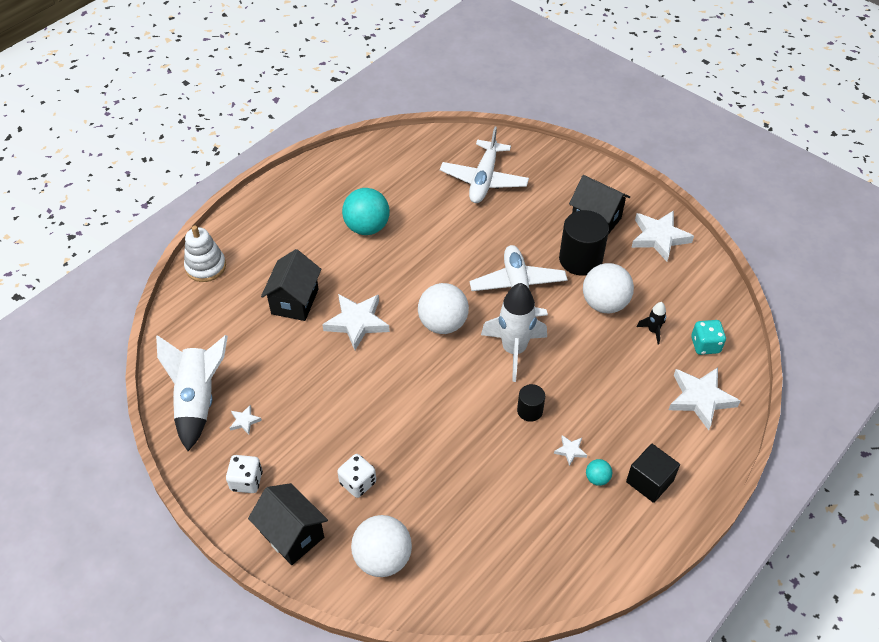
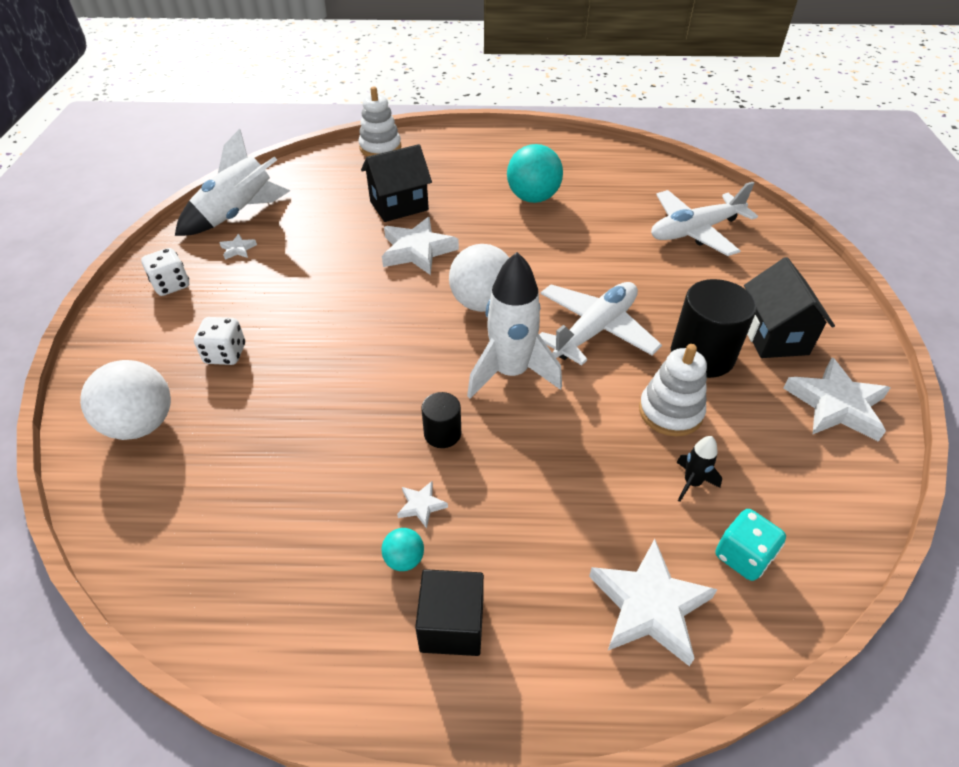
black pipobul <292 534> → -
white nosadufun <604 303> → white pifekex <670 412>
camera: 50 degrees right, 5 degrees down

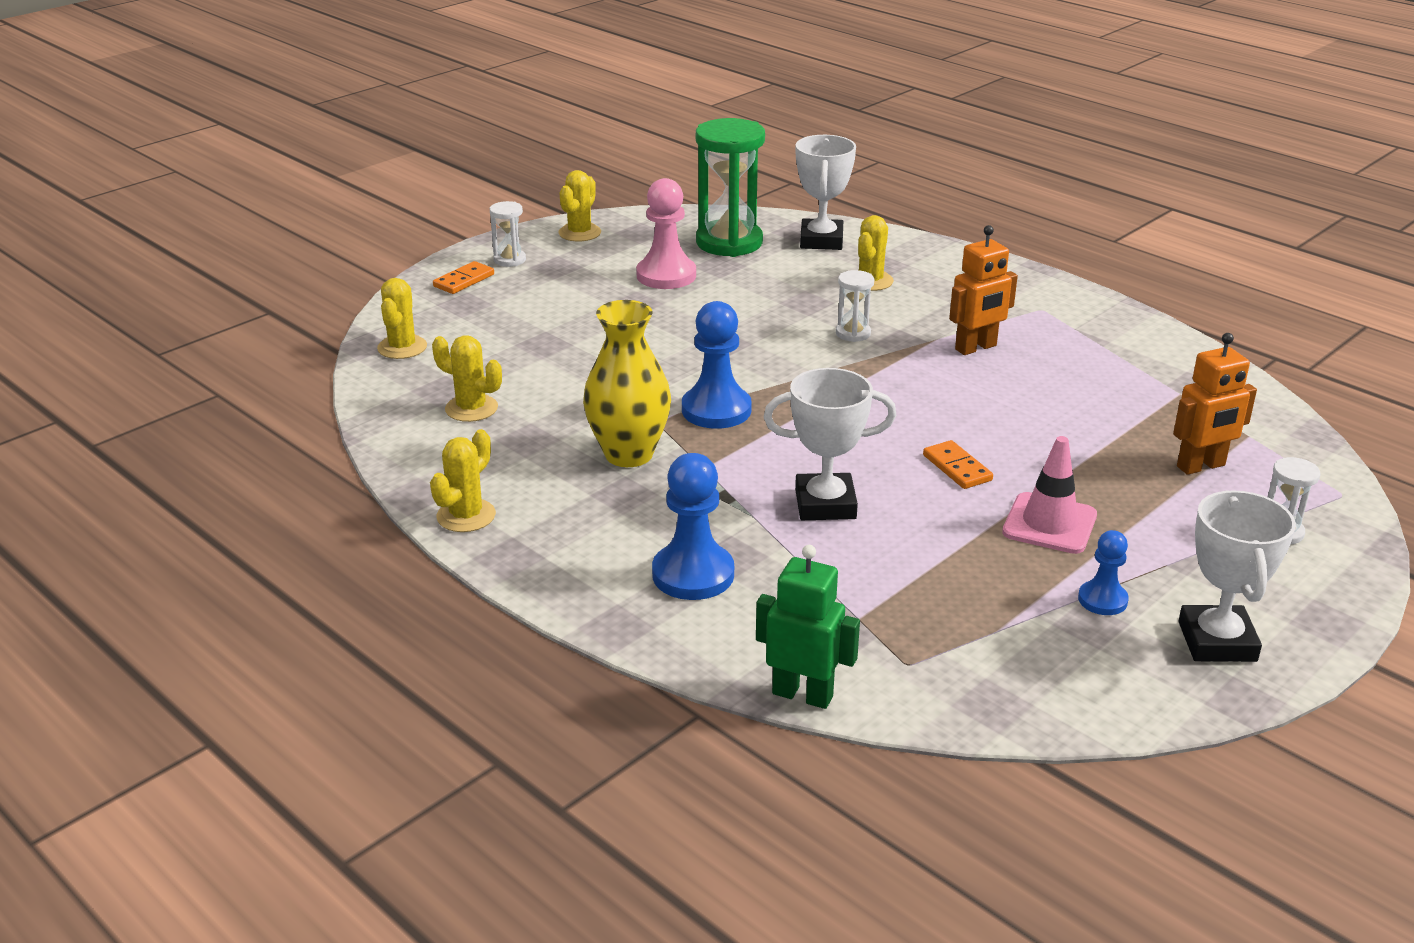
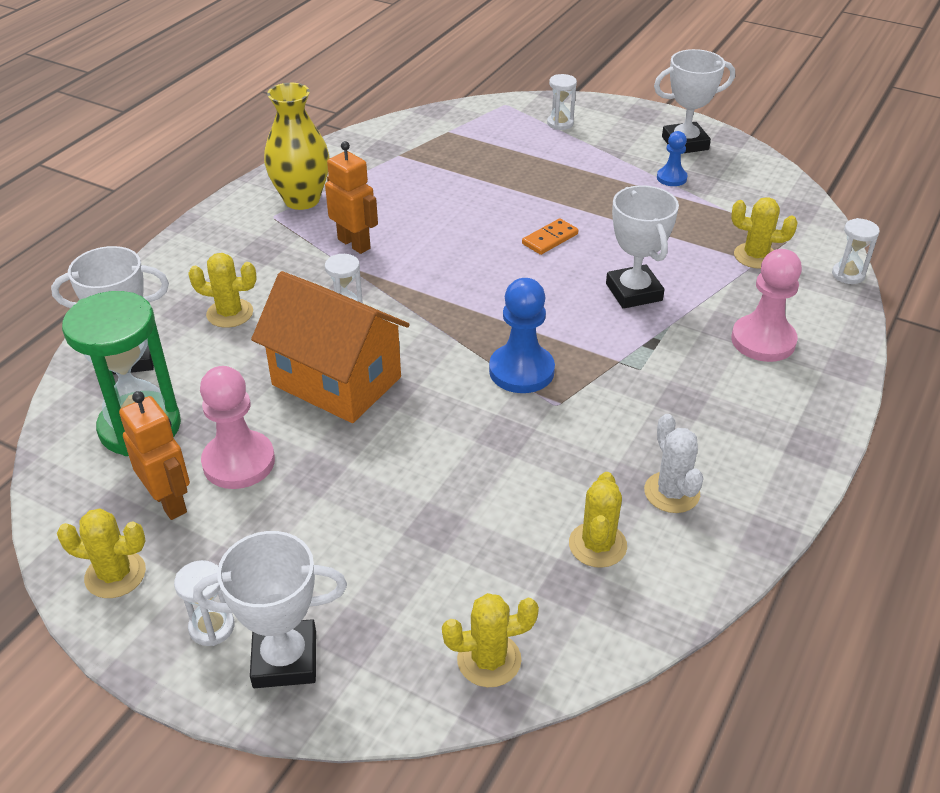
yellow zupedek <466 516> → yellow zupedek <755 256>, relocated
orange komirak <464 280> → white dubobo <285 659>
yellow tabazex <629 454> → yellow tabazex <302 200>, relocated
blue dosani <693 574> → pink dosani <763 341>
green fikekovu <802 695> → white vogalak <848 274>
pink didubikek <1049 524> → -
orange fikekovu <1201 466> → orange fikekovu <170 502>, relocated
- → orange pipobul <336 381>
- → white zupedek <671 492>
camera: 105 degrees left, 10 degrees up

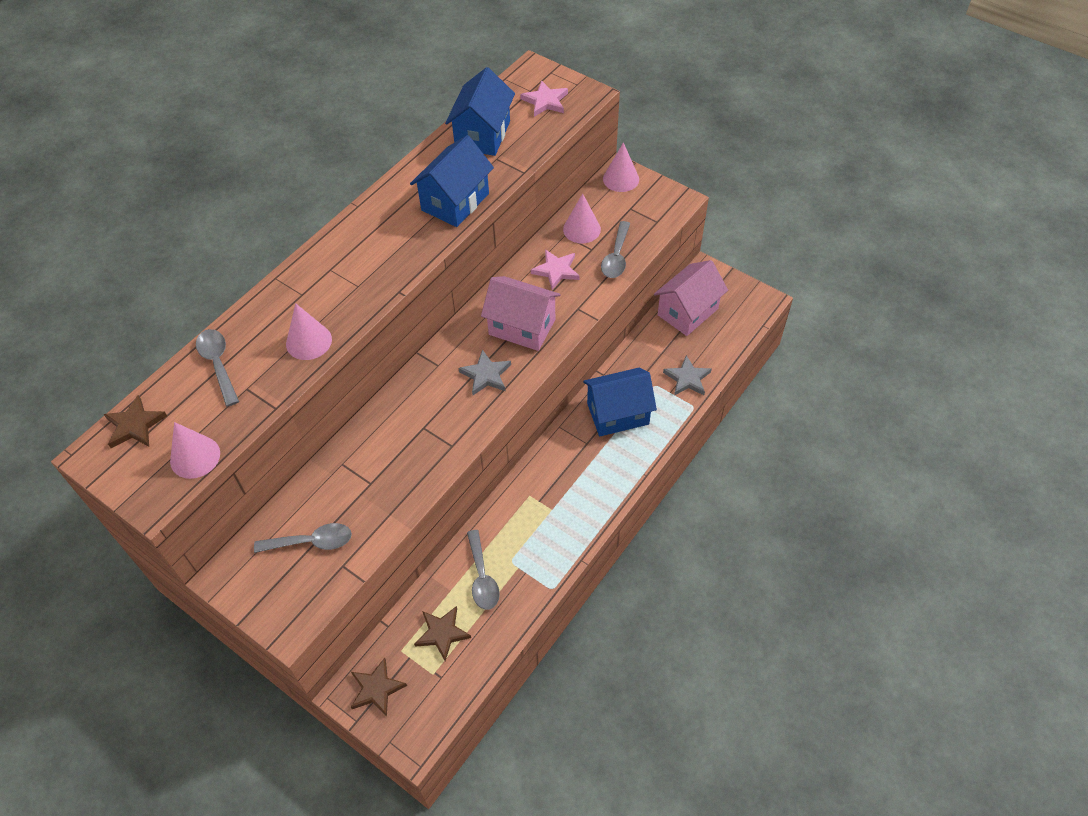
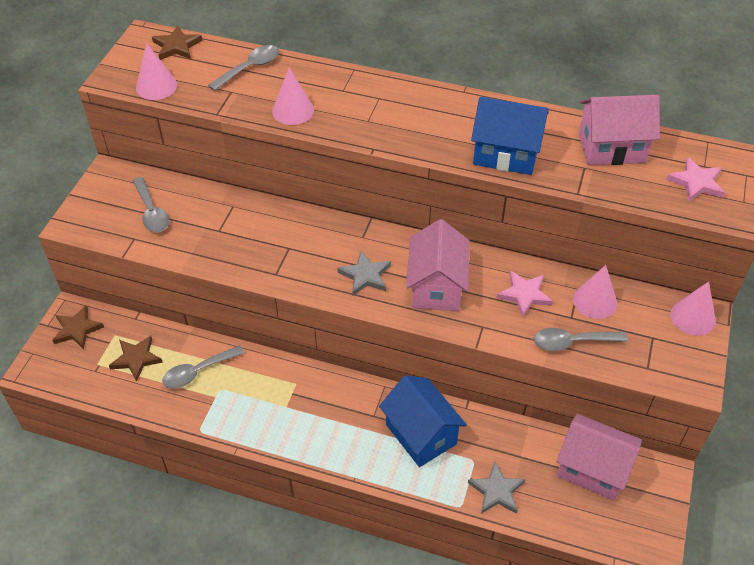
blue pipobul <483 135> → pink pipobul <611 148>
camera: 70 degrees right, 5 degrees down

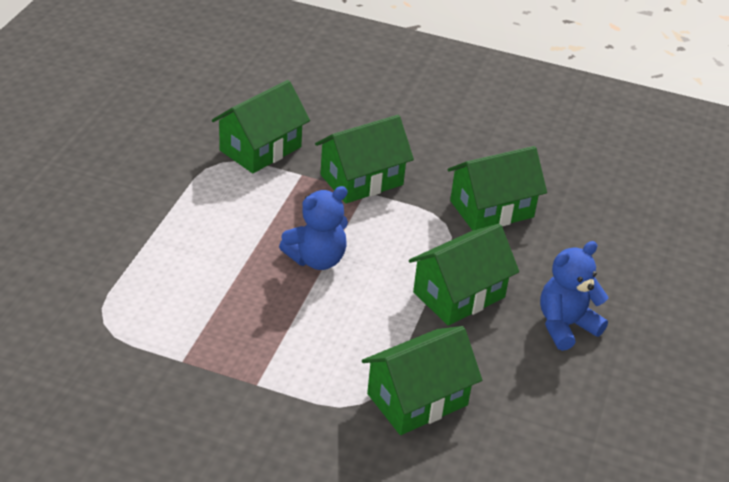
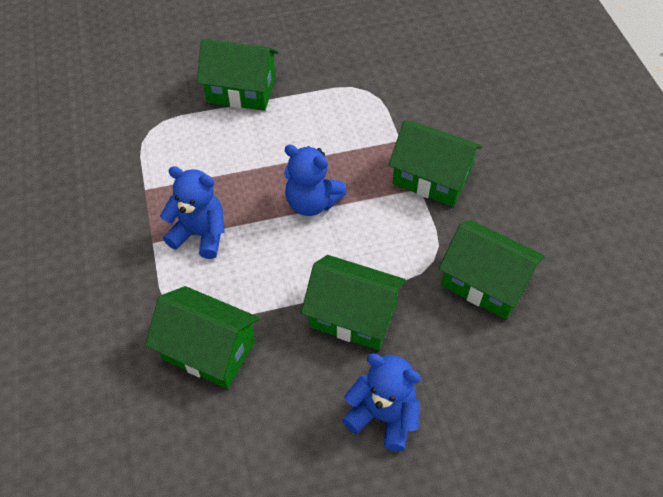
green pipobul <260 149> → green pipobul <241 91>, relocated
- → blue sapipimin <200 234>
camera: 60 degrees right, 15 degrees up

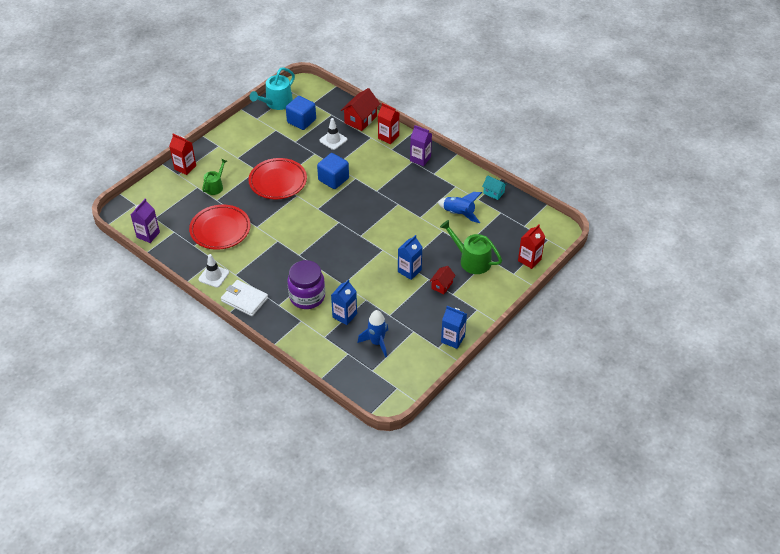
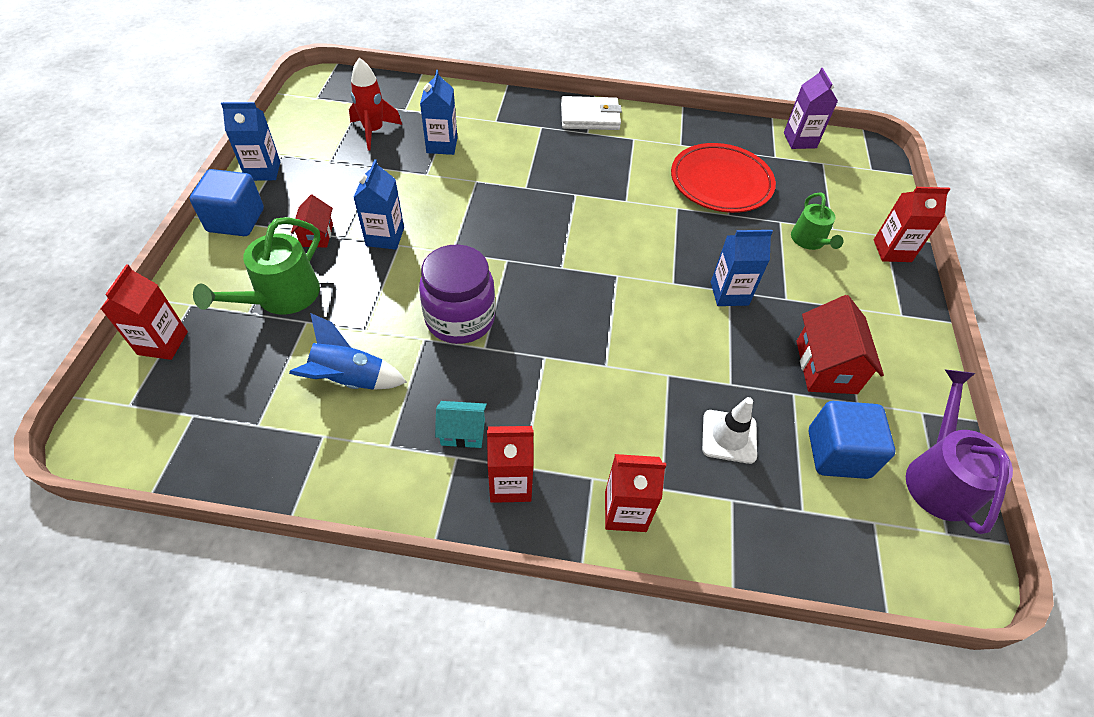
white didubikek <213 276> → -
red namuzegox <278 181> → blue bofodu <729 293>
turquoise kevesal <276 103> → purple kevesal <939 477>
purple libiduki <307 297> → purple libiduki <460 319>, relocated
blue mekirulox <333 179> → blue mekirulox <236 220>, relocated
red pipobul <360 119> → red pipobul <826 367>, relocated
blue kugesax <377 342> → red kugesax <374 131>
purple bofodu <420 159> → red bofodu <510 483>
green kevesal <471 260> → green kevesal <281 296>, 120 degrees clockwise
turquoise pipobul <493 193> → turquoise pipobul <463 432>, relocated
camera: 145 degrees right, 5 degrees up

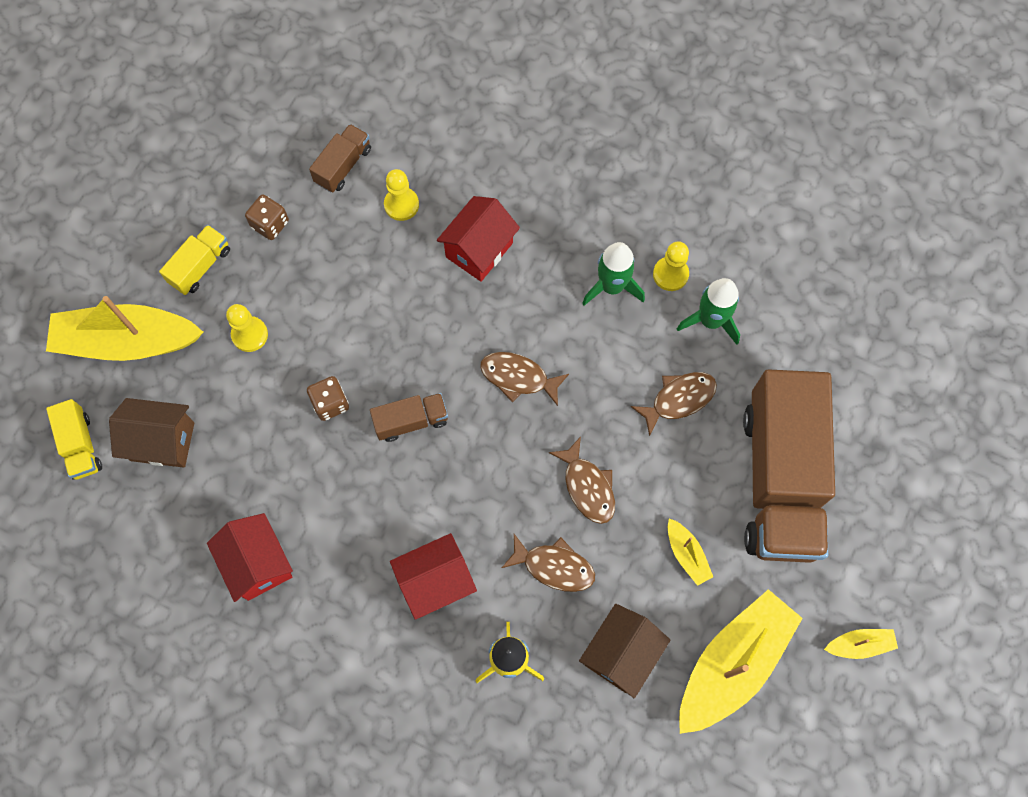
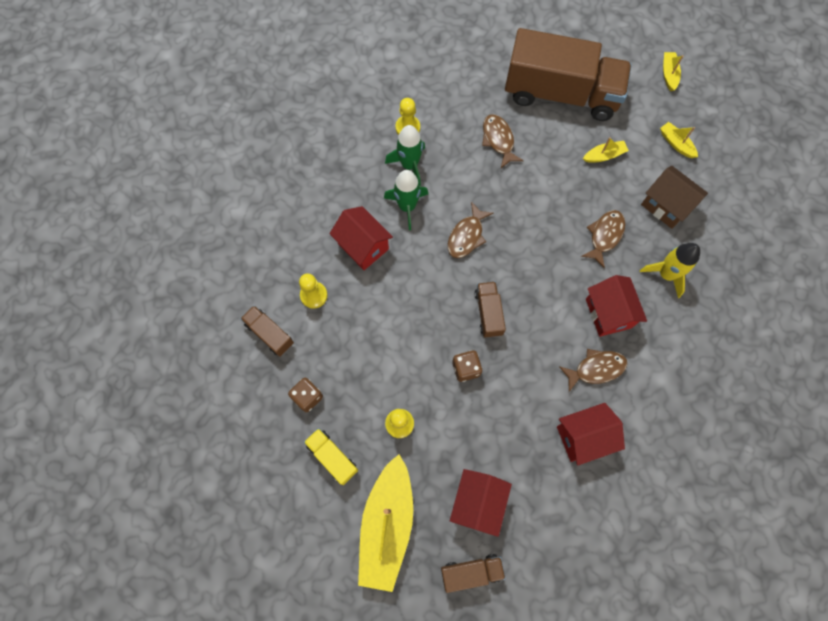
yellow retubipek <81 445> → brown retubipek <471 572>
brown pipobul <162 441> → red pipobul <477 502>
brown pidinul <587 487> → brown pidinul <596 369>, relocated
green kugesax <710 320> → green kugesax <407 206>, relocated
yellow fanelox <732 664> → yellow fanelox <676 143>, x0.44
camera: 80 degrees left, 0 degrees up

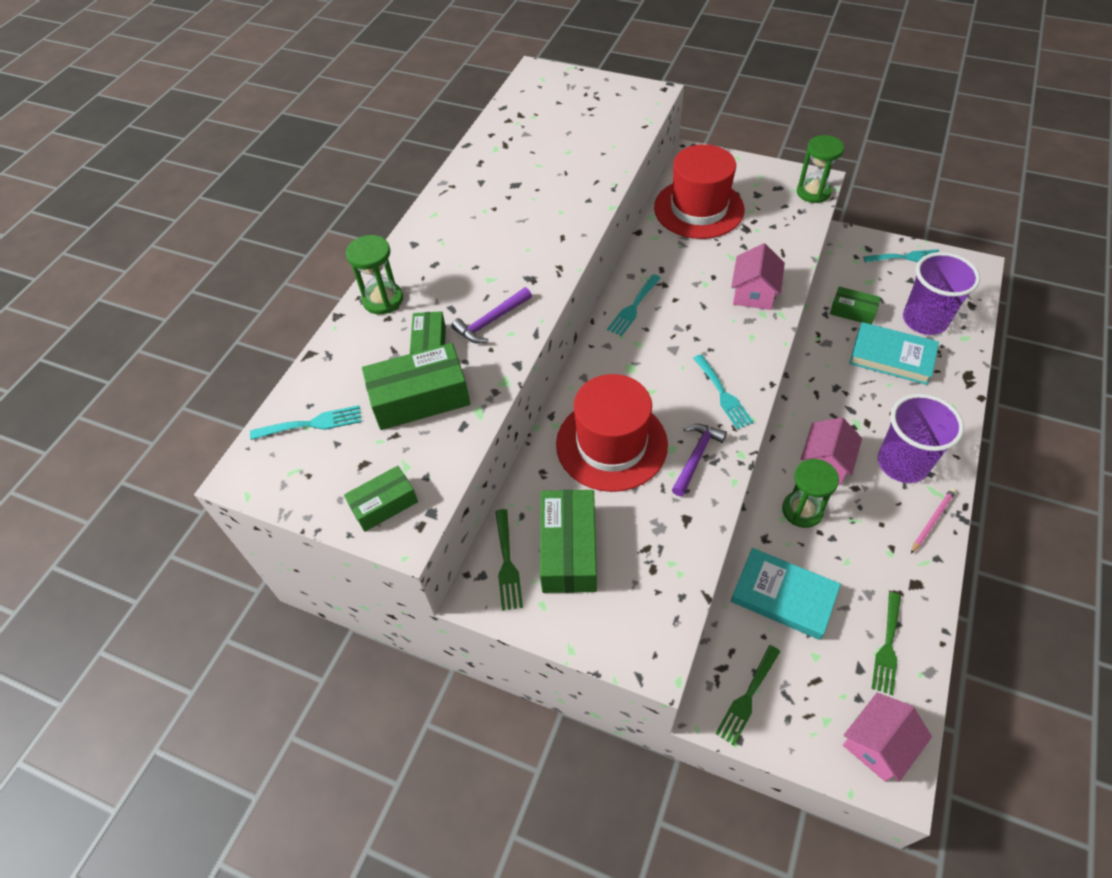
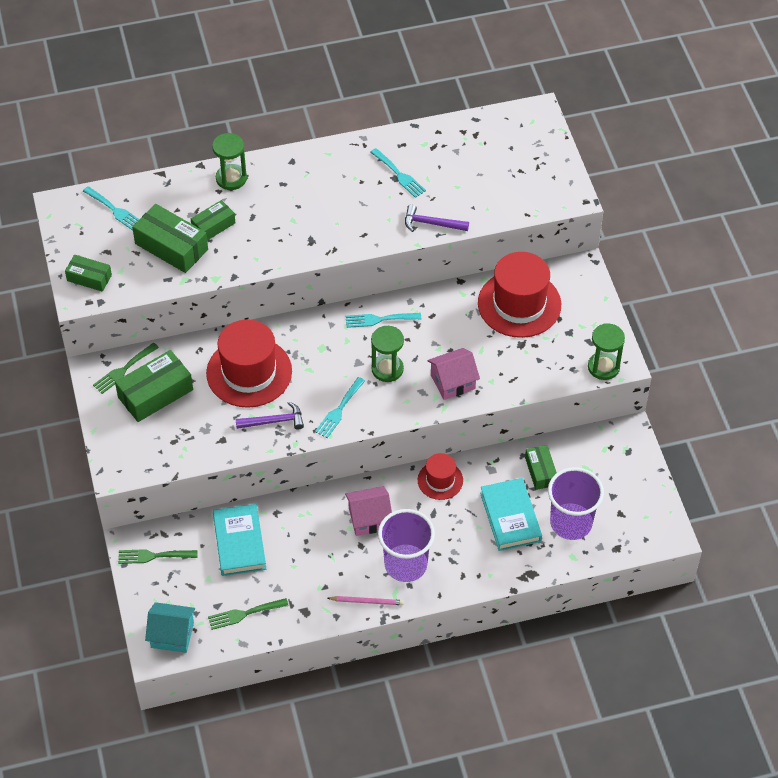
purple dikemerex <491 321> → purple dikemerex <431 223>, relocated
green vogalak <802 510> → green vogalak <387 369>, relocated
pink pipobul <877 744> → turquoise pipobul <172 635>
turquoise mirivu <906 257> → turquoise mirivu <399 175>, relocated
- → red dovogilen <440 480>
camera: 50 degrees right, 0 degrees up

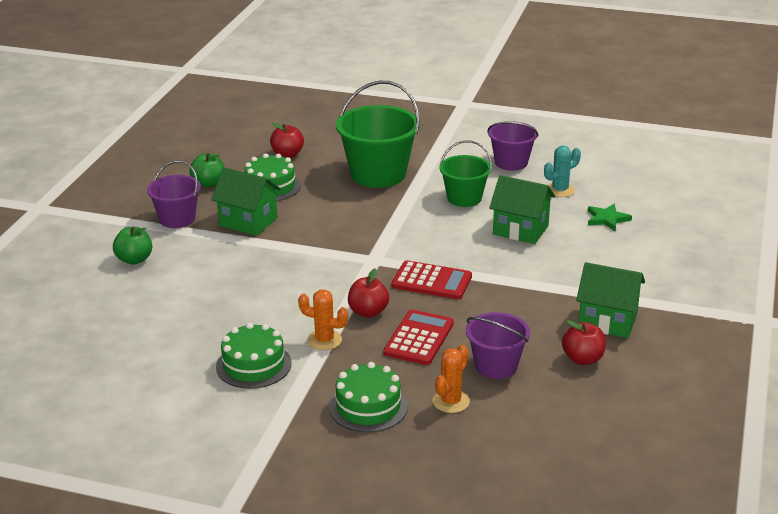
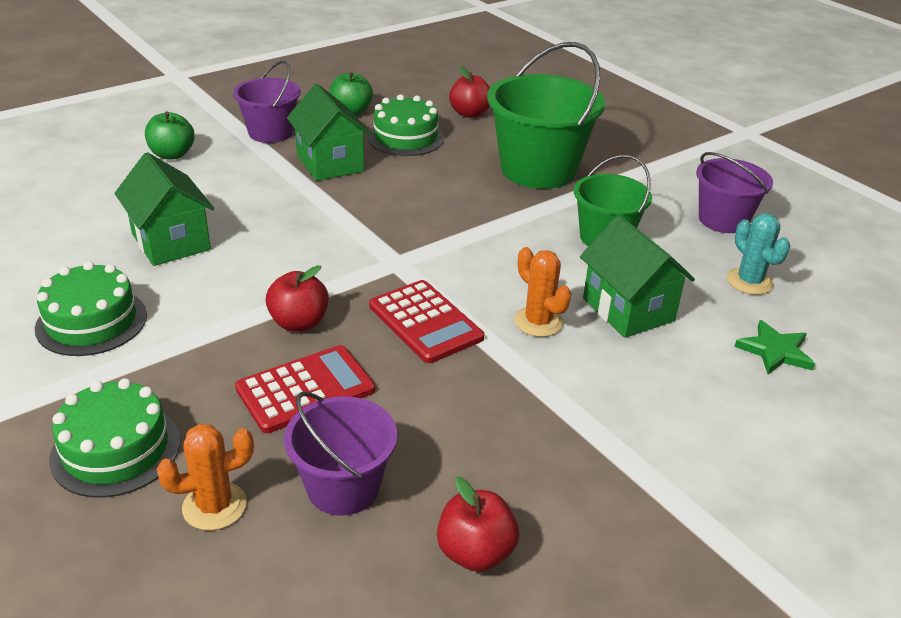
orange zupedek <324 340> → orange zupedek <538 322>, relocated
turquoise zupedek <560 190> → turquoise zupedek <749 281>, 60 degrees clockwise
green pipobul <607 321> → green pipobul <171 242>, relocated
camera: 35 degrees right, 5 degrees up

